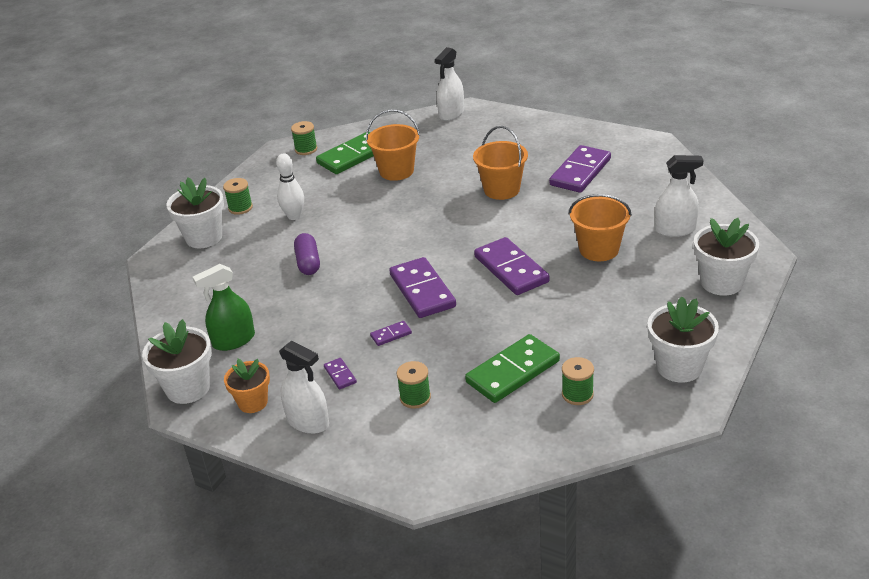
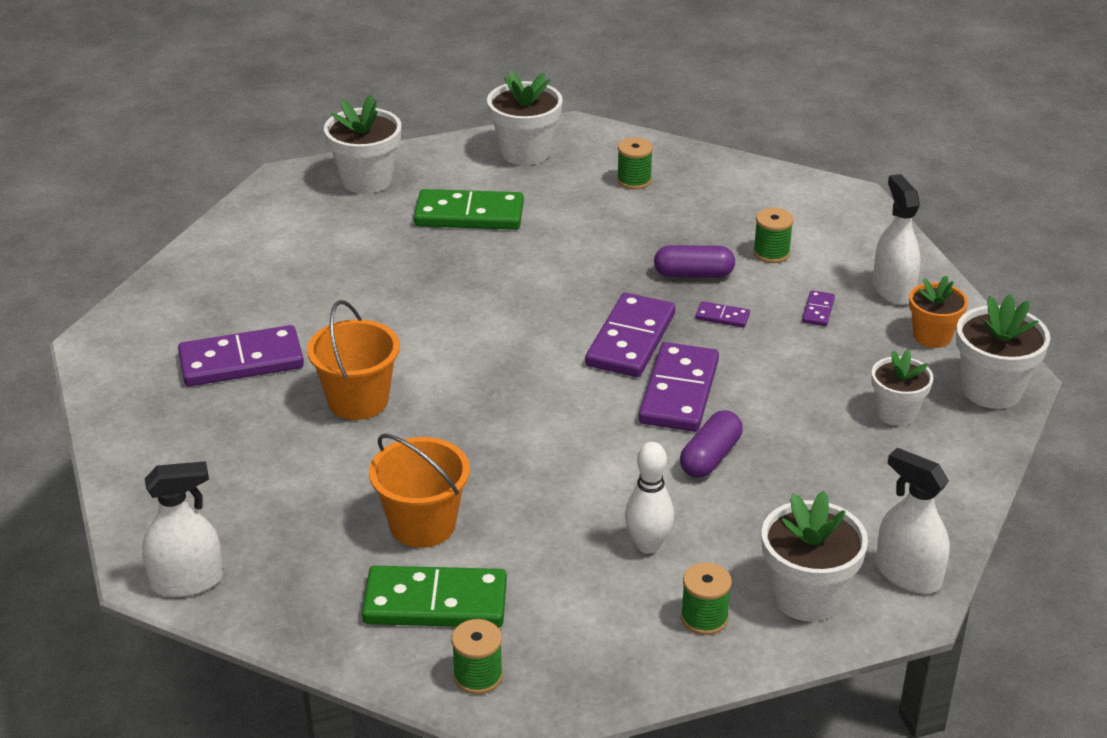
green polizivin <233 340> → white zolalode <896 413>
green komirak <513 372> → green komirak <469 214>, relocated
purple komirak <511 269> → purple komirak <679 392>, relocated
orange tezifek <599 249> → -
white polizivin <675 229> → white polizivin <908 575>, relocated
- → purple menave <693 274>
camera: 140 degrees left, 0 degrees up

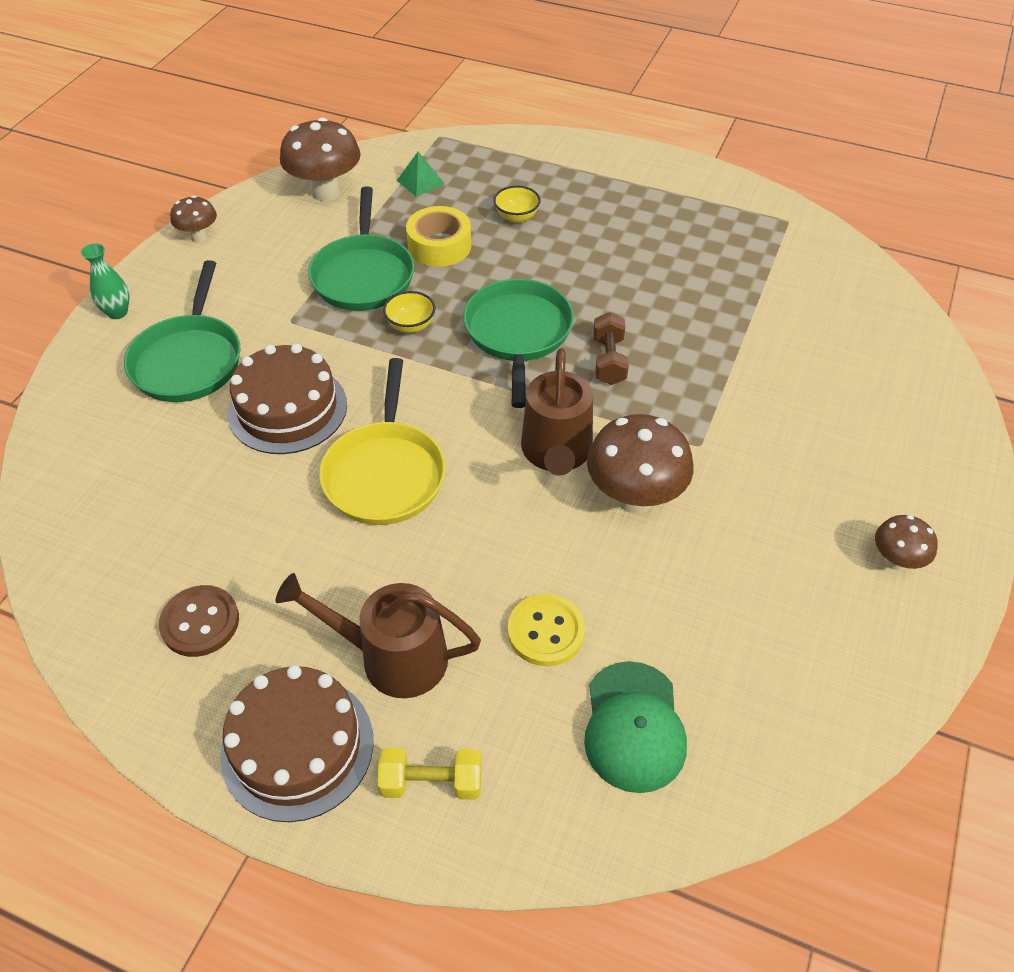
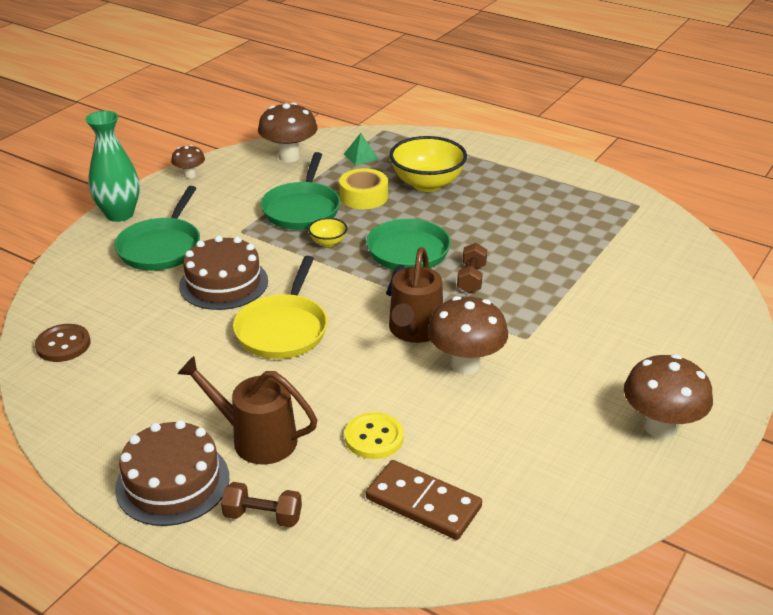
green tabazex <117 312> → green tabazex <119 214>, x1.87
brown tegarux <200 622> → brown tegarux <63 345>, relocated
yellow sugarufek <431 782> → brown sugarufek <263 516>
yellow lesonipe <516 217> → yellow lesonipe <427 184>, x2.14
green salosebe <634 726> → brown komirak <423 503>
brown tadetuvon <896 561> → brown tadetuvon <660 427>, x1.82
camera: 10 degrees right, 15 degrees down

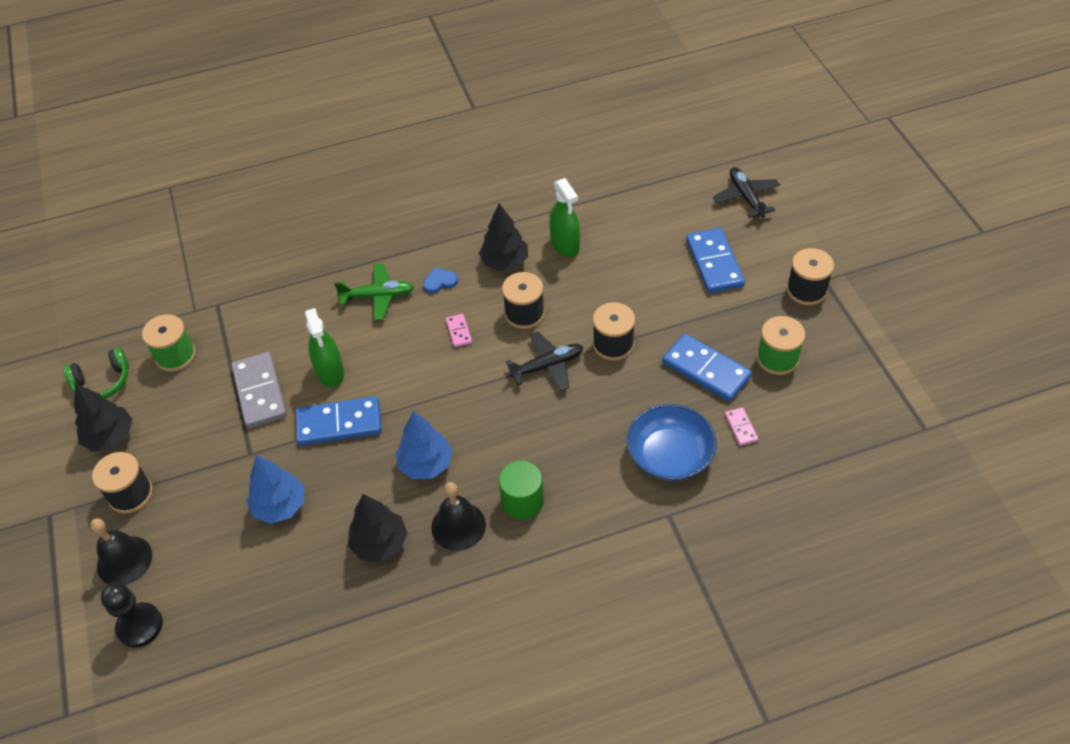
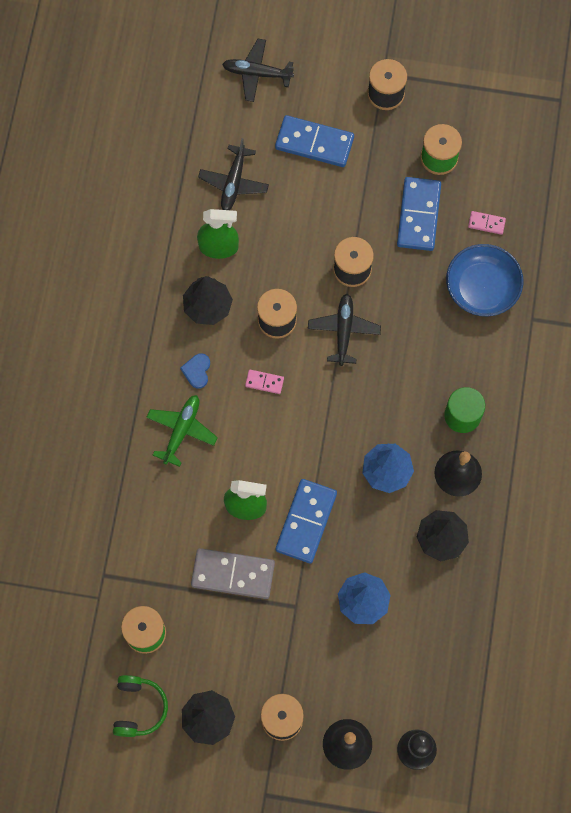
blue komirak <706 370> → blue komirak <419 215>, 60 degrees counterclockwise
- → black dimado <234 183>
camera: 65 degrees left, 20 degrees up

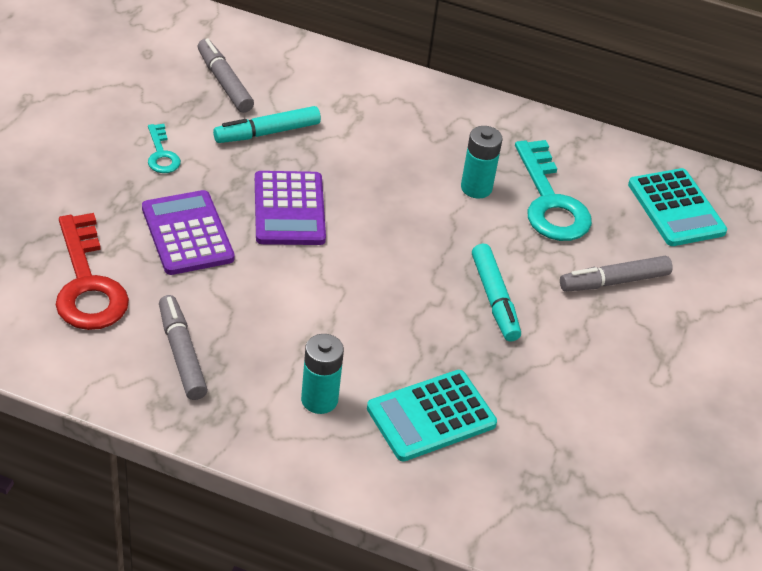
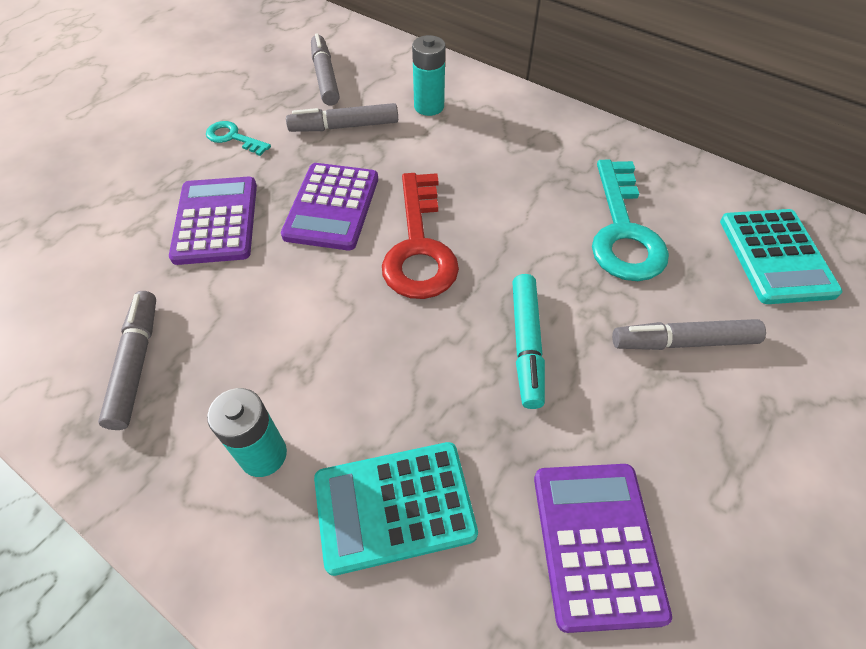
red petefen <87 284> → red petefen <419 247>, relocated
turquoise petefen <161 154> → turquoise petefen <233 137>, 120 degrees clockwise
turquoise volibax <267 132> → grey volibax <344 126>
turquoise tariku <476 188> → turquoise tariku <429 106>, relocated
- → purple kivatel <596 543>
camera: 20 degrees right, 10 degrees up

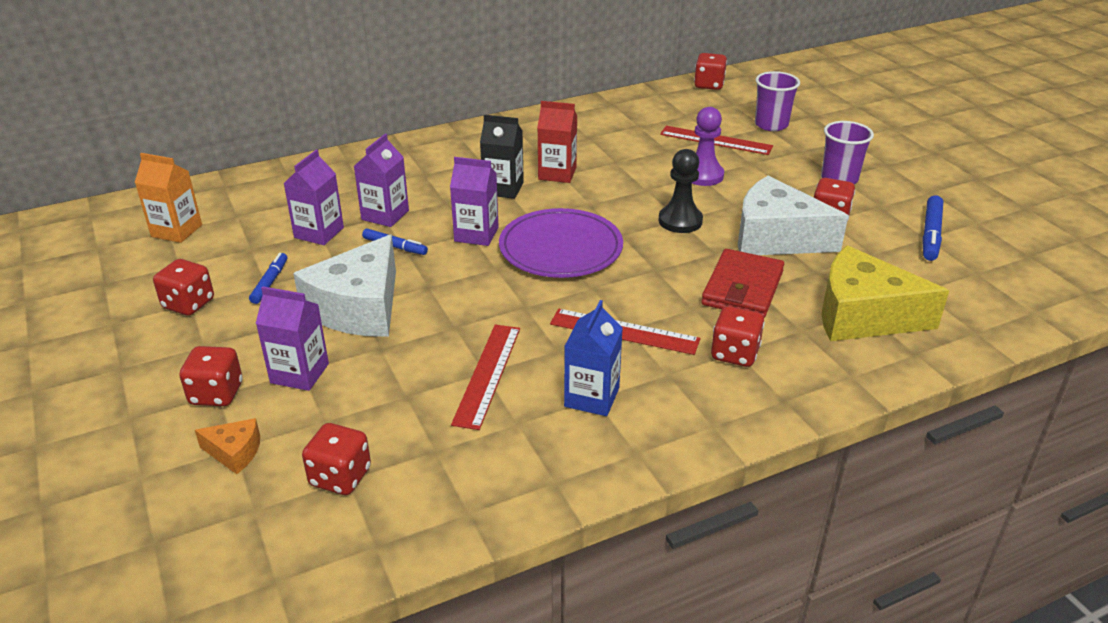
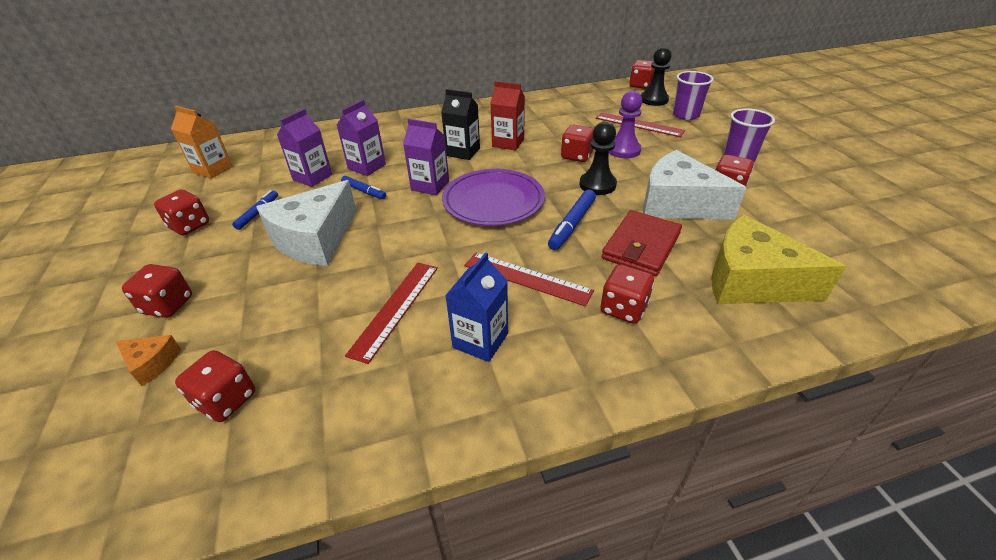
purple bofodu <299 373> → -
blue volibax <930 234> → blue volibax <572 225>, relocated
- → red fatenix <576 156>
- → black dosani <654 100>
camera: 10 degrees right, 5 degrees up

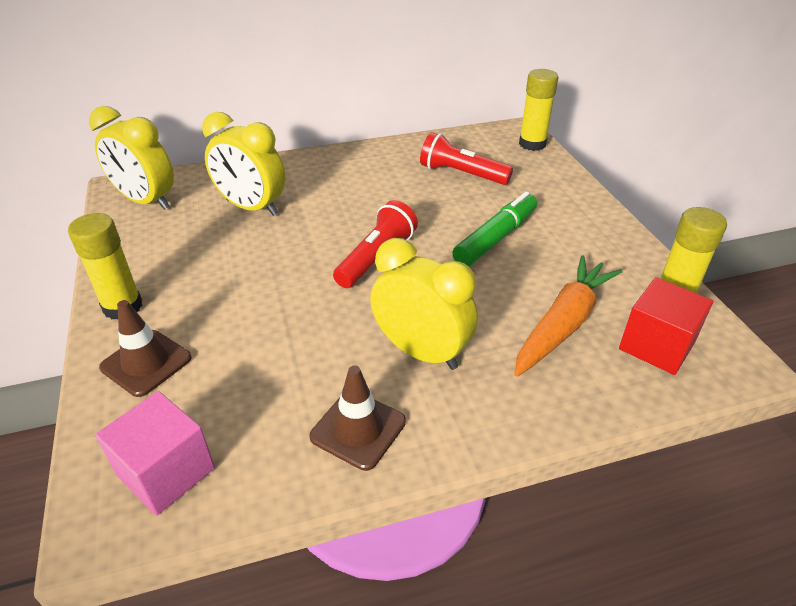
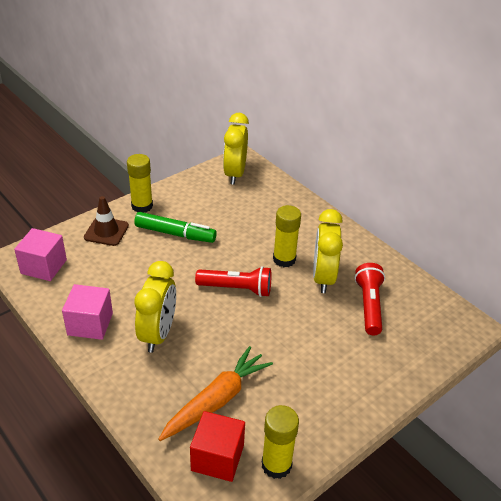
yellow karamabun <252 207> → yellow karamabun <323 278>, relocated
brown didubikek <358 429> → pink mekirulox <90 324>
green volibax <495 238> → green volibax <175 234>, relocated
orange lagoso <563 323> → orange lagoso <217 400>, 60 degrees counterclockwise
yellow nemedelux <532 144> → yellow nemedelux <284 259>, relocated
camera: 65 degrees right, 0 degrees up

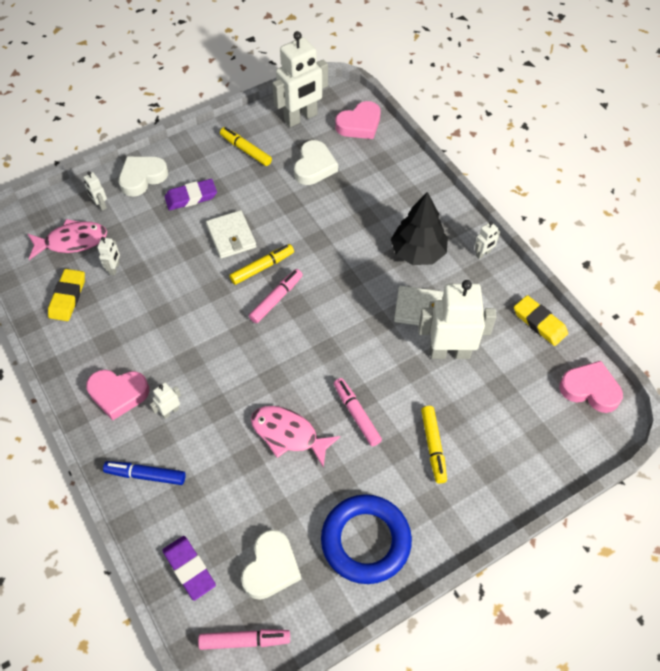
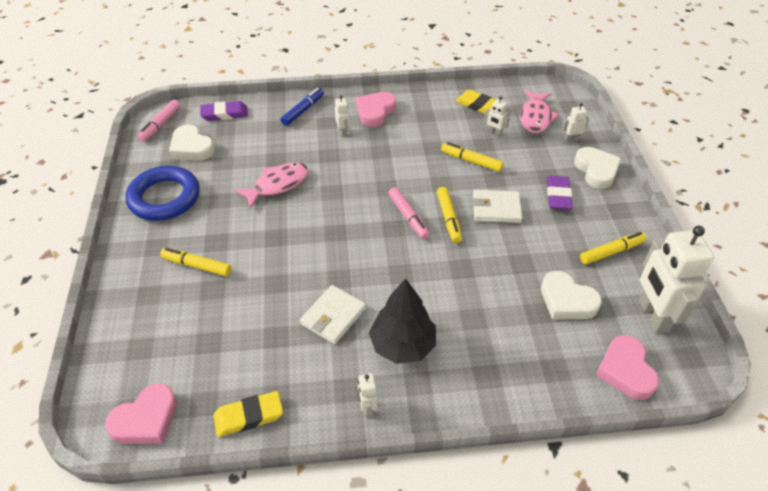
pink volibax <356 414> → -
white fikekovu <449 352> → -
- → yellow volibax <471 161>
camera: 115 degrees right, 10 degrees down

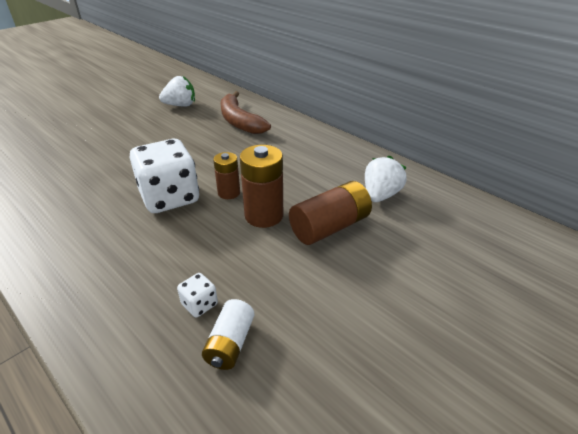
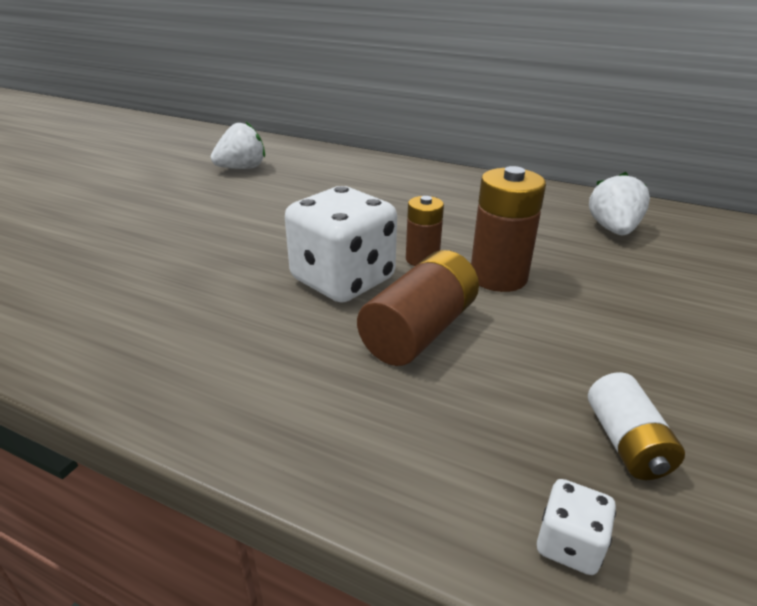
white fatenix <199 304> → white fatenix <569 544>, relocated
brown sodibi <239 121> → -
brown tariku <330 227> → brown tariku <419 331>, relocated
camera: 20 degrees left, 5 degrees down

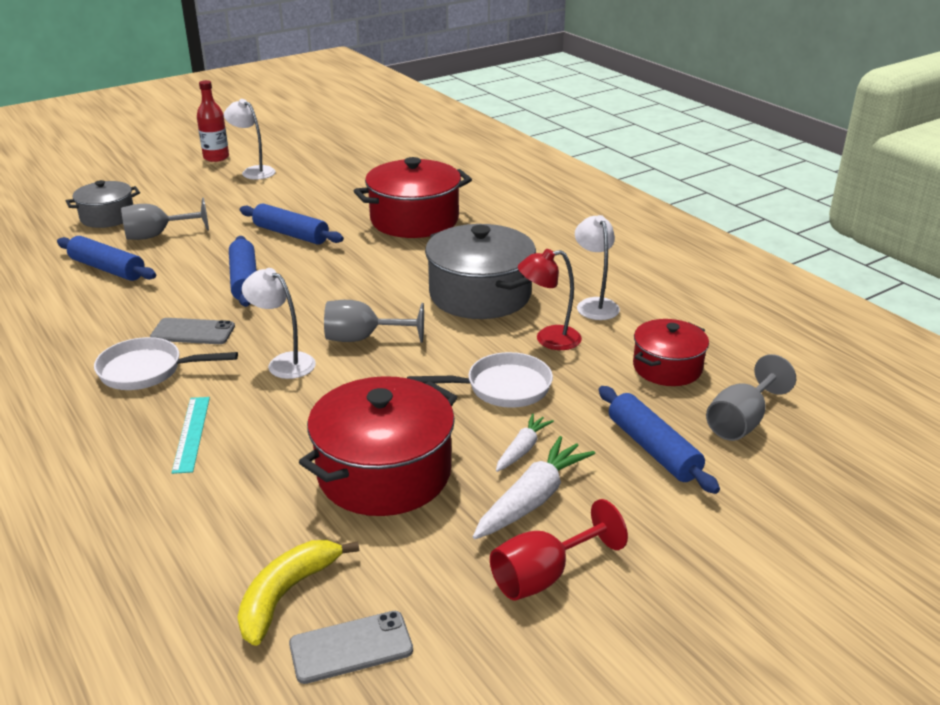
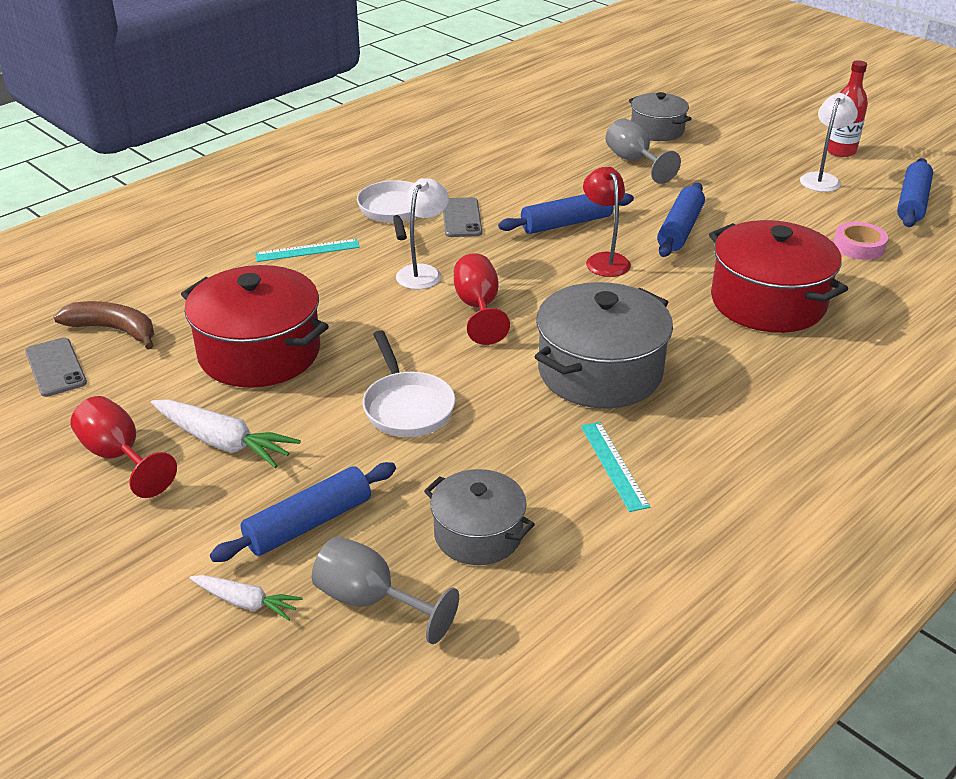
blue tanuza <108 269> → blue tanuza <912 203>, relocated
yellow sodibi <286 594> → brown sodibi <114 330>
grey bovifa <363 338> → red bovifa <478 308>
white lagoso <522 449> → white lagoso <246 602>, relocated
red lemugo <548 339> → red lemugo <604 260>, relocated
white lemugo <594 304> → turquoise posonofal <614 465>
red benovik <667 368> → grey benovik <478 534>
- → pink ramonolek <858 246>
camera: 80 degrees right, 5 degrees up

